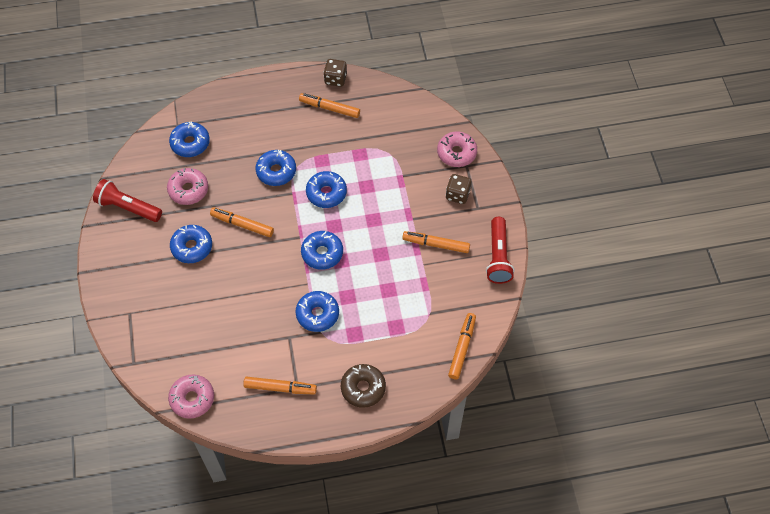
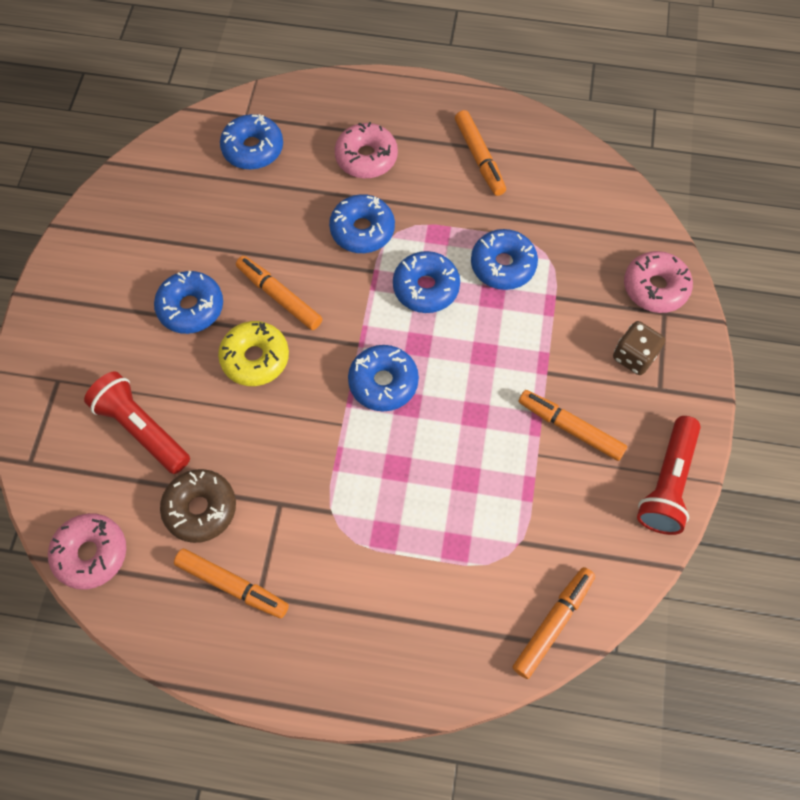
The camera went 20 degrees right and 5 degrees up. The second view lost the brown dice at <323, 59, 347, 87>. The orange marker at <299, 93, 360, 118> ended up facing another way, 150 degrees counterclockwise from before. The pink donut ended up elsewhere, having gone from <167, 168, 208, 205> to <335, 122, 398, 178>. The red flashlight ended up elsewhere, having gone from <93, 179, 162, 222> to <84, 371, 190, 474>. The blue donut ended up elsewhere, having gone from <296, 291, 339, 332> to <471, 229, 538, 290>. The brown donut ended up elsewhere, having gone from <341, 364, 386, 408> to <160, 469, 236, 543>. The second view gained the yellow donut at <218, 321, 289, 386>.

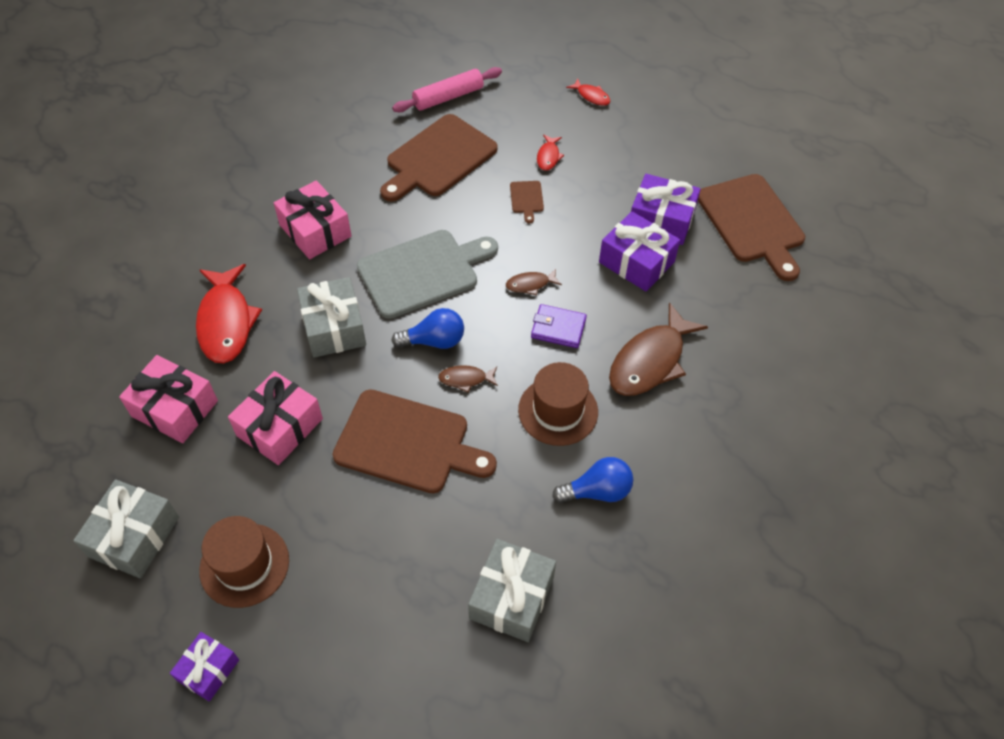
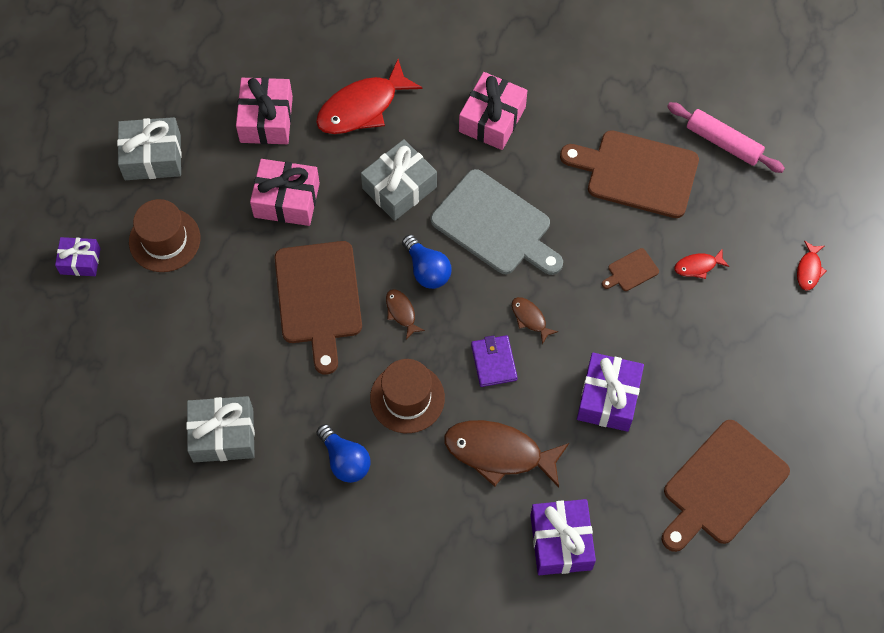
The camera went 65 degrees right and 10 degrees up. The purple gift ended up elsewhere, having gone from <631, 174, 701, 245> to <530, 499, 596, 575>.

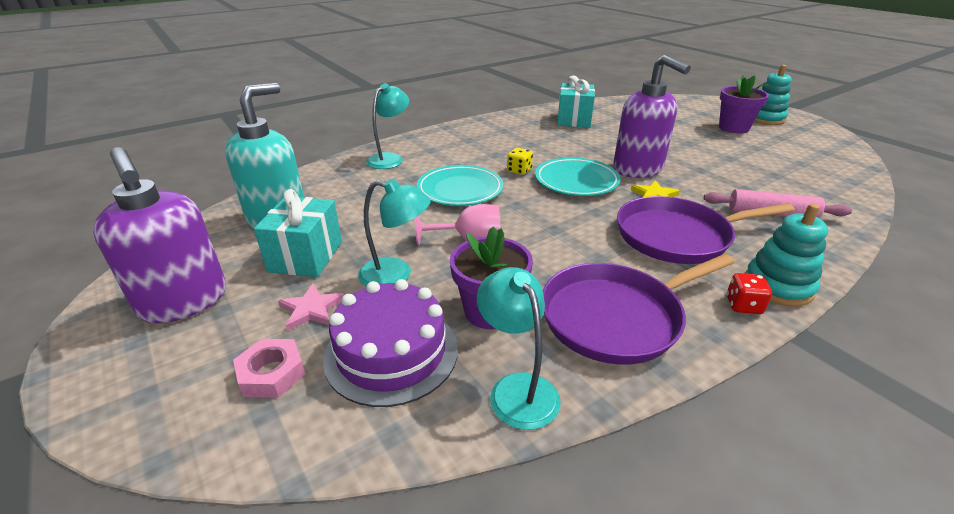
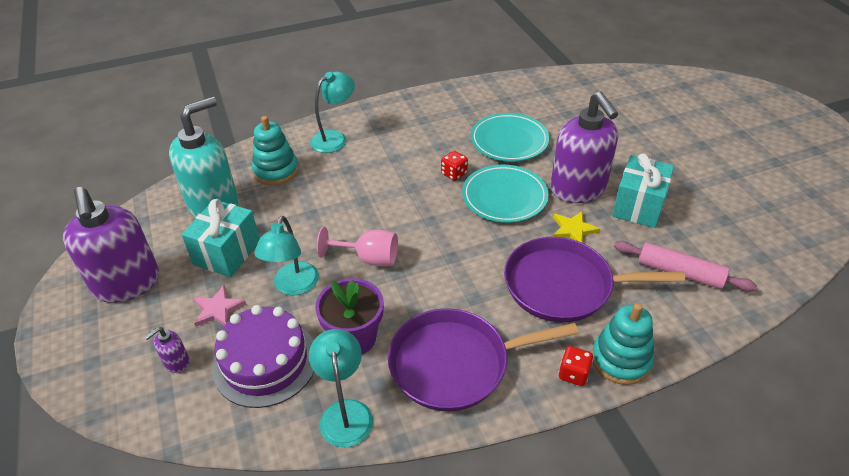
The camera went 15 degrees right and 10 degrees up. The turquoise stacking toy ended up elsewhere, having gone from <754, 65, 792, 125> to <252, 116, 299, 185>. The second view lost the purple flower pot at <719, 75, 769, 134>. The turquoise gift ended up elsewhere, having gone from <557, 76, 595, 128> to <612, 153, 674, 228>. What was the yellow dice at <507, 148, 533, 175> turned into the red dice at <441, 151, 468, 181>. The turquoise plate ended up elsewhere, having gone from <416, 165, 504, 206> to <471, 113, 550, 162>. The turquoise lamp at <358, 178, 431, 286> ended up facing another way, 75 degrees clockwise from before. Where the pink nut stood at <233, 339, 306, 398>, the purple soap dispenser came to stand at <144, 327, 190, 373>.

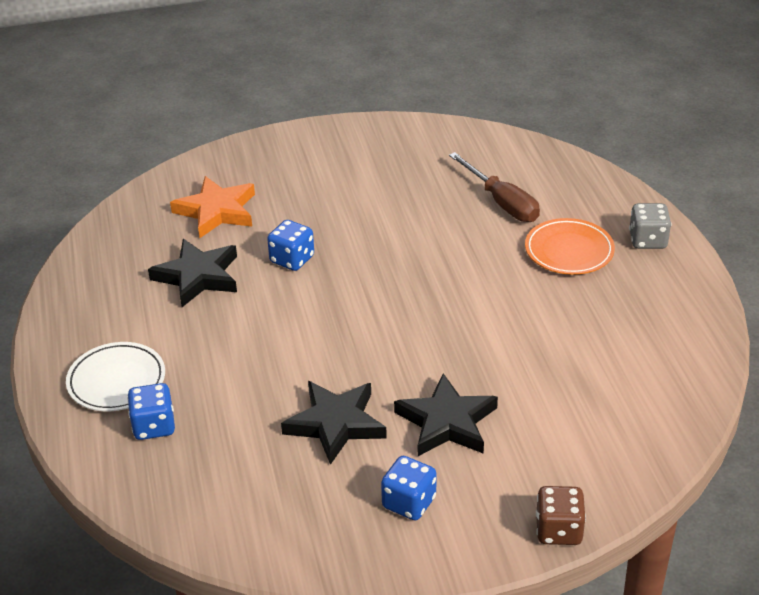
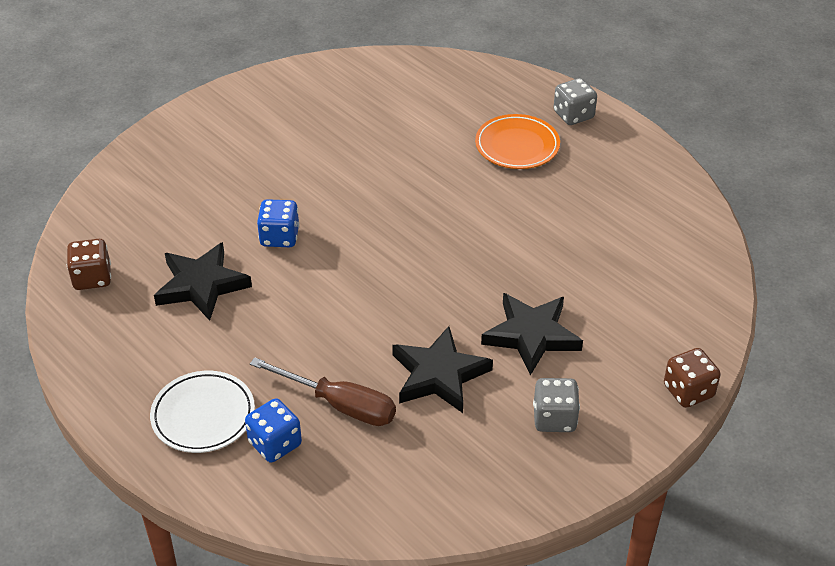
The camera went 30 degrees left and 5 degrees up. The brown screwdriver ended up elsewhere, having gone from <449, 152, 540, 222> to <250, 357, 396, 426>. The second view lost the orange star at <170, 176, 255, 238>. What was the blue dice at <381, 456, 436, 520> turned into the grey dice at <533, 378, 580, 432>. The second view gained the brown dice at <67, 239, 111, 290>.

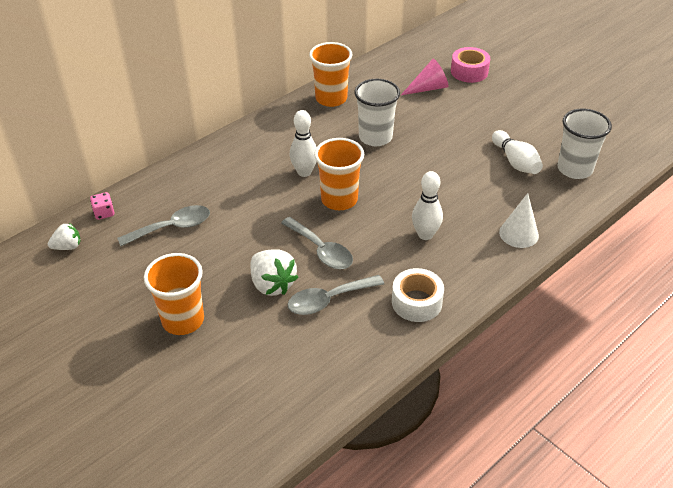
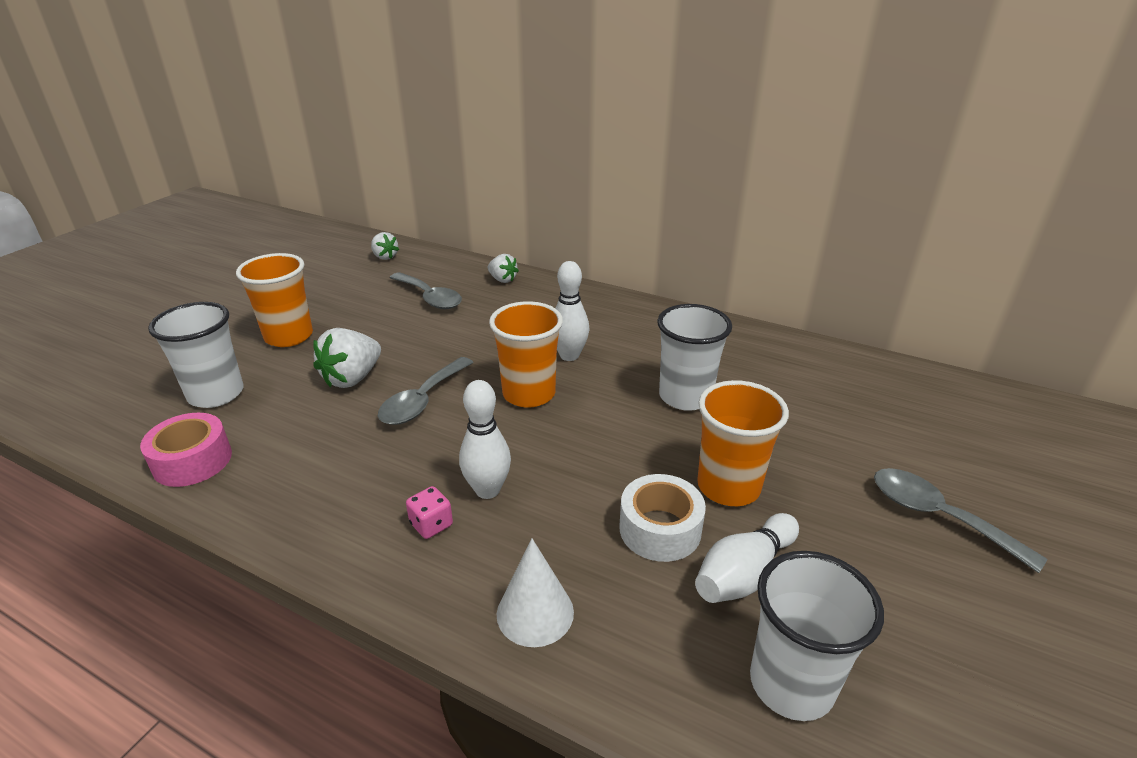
The camera went 70 degrees right and 10 degrees down. The orange cup ended up elsewhere, having gone from <309, 42, 352, 107> to <697, 380, 789, 506>. The pink tape ended up elsewhere, having gone from <451, 47, 490, 83> to <140, 413, 232, 487>. The second view lost the pink cone at <401, 59, 448, 95>. The pink dice ended up elsewhere, having gone from <90, 192, 115, 220> to <406, 486, 453, 539>. The white tape ended up elsewhere, having gone from <392, 268, 444, 322> to <619, 474, 706, 562>. The grey spoon ended up elsewhere, having gone from <287, 275, 384, 315> to <874, 468, 1047, 573>. The second view gained the white strawberry at <488, 254, 519, 283>. The second view gained the white cup at <148, 302, 244, 408>.

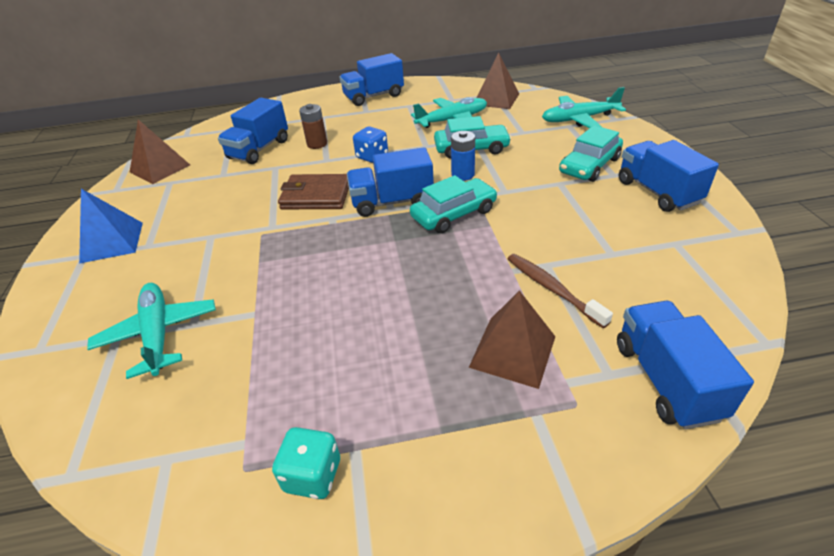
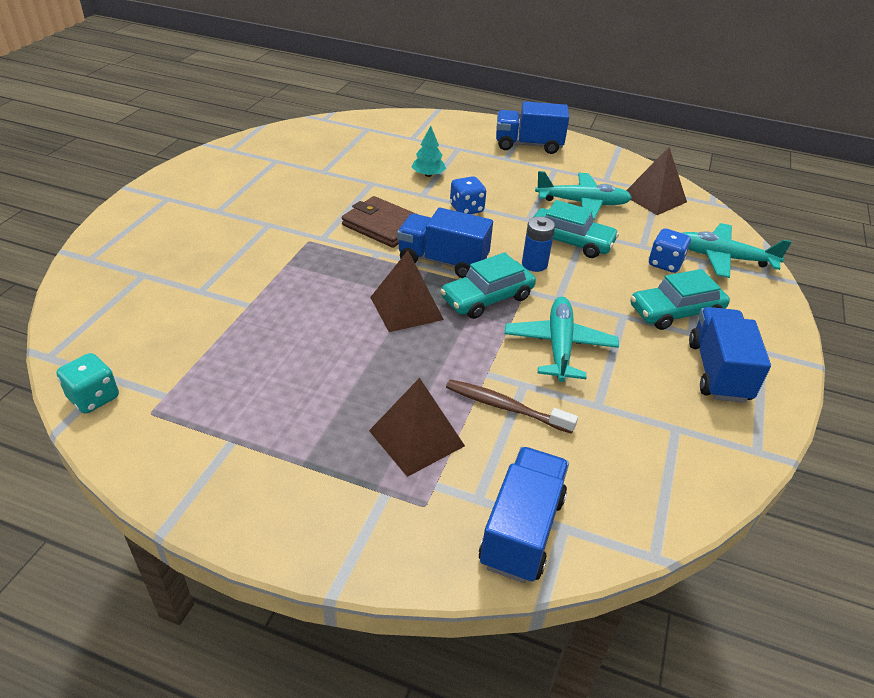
The camera went 25 degrees right and 0 degrees up. The second view lost the blue truck at <218, 98, 288, 164>. Where the brown battery stood at <299, 104, 327, 149>, the turquoise tree came to stand at <412, 125, 446, 177>. The brown pyramid ended up elsewhere, having gone from <130, 120, 190, 184> to <370, 251, 444, 332>. The turquoise car at <410, 175, 498, 233> ended up facing another way, 150 degrees clockwise from before. The second view lost the blue pyramid at <79, 189, 143, 264>. The brown toothbrush at <508, 254, 613, 328> ended up facing another way, 60 degrees counterclockwise from before. The turquoise plane ended up elsewhere, having gone from <87, 283, 216, 379> to <505, 297, 619, 382>. The turquoise dice ended up elsewhere, having gone from <272, 427, 340, 499> to <56, 353, 119, 414>. The second view gained the blue dice at <649, 229, 691, 273>.

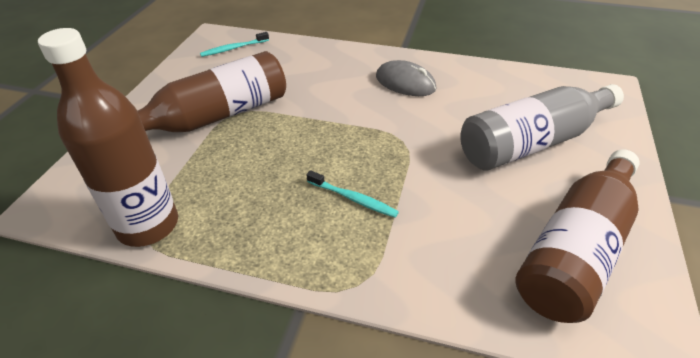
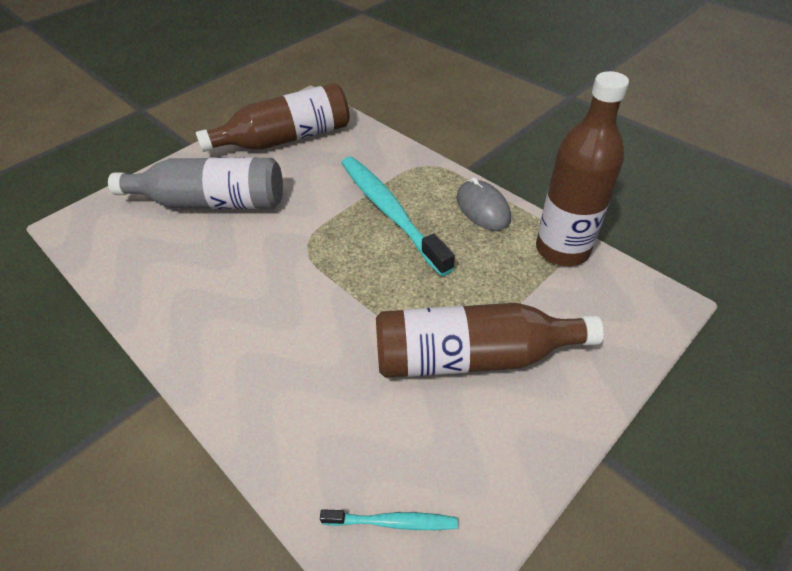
The camera went 150 degrees left and 5 degrees up. The grey mouse ended up elsewhere, having gone from <376, 60, 437, 96> to <456, 177, 511, 231>. The size of the turquoise toothbrush at <306, 170, 399, 218> changed by a factor of 2.23.

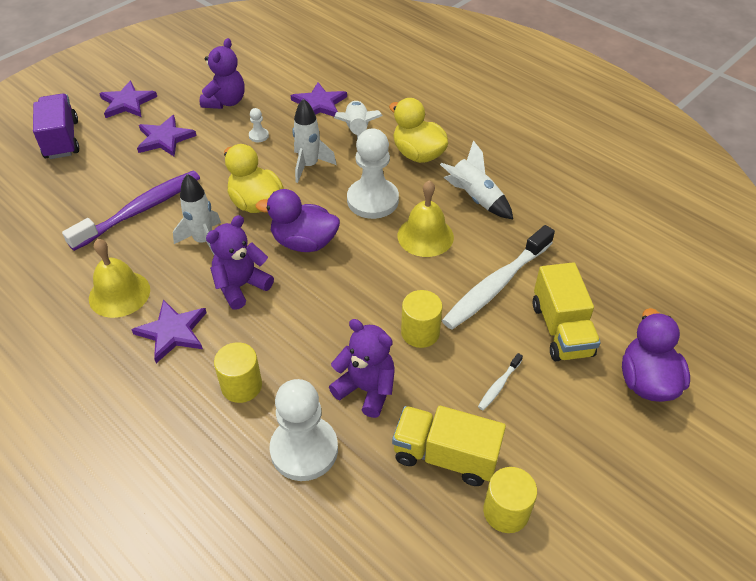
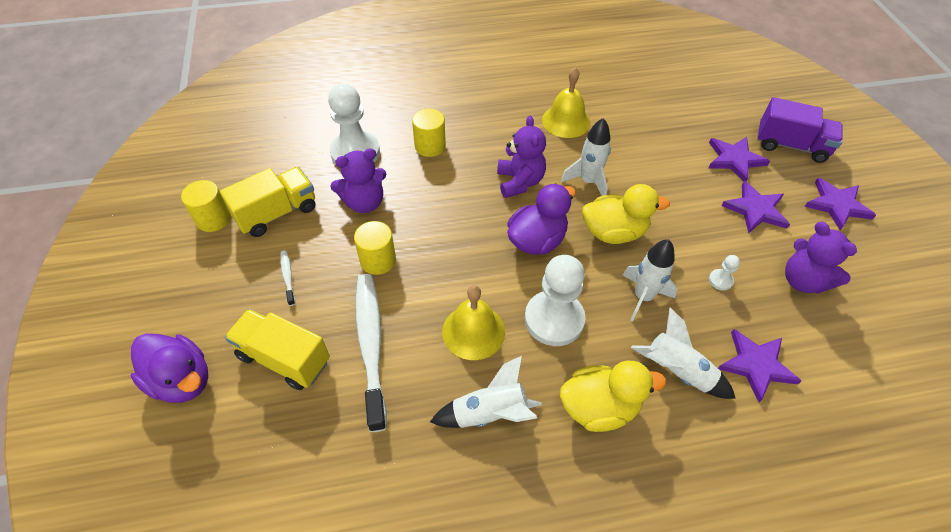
The camera went 125 degrees right and 5 degrees up. The second view lost the purple toothbrush at <62, 171, 200, 251>. The purple star ended up elsewhere, having gone from <131, 299, 207, 363> to <709, 137, 770, 182>.

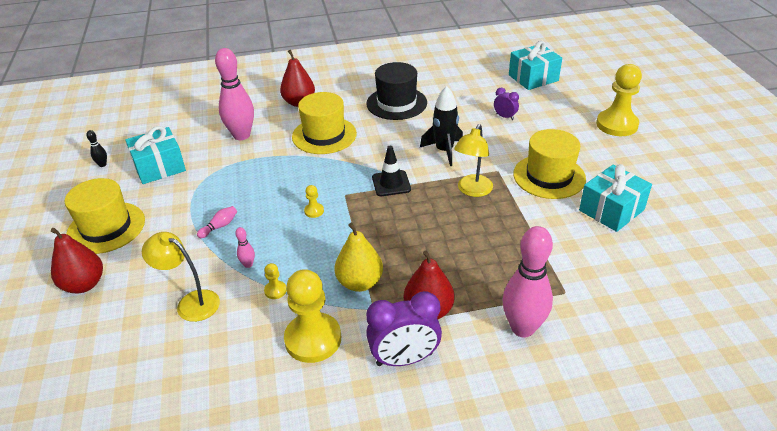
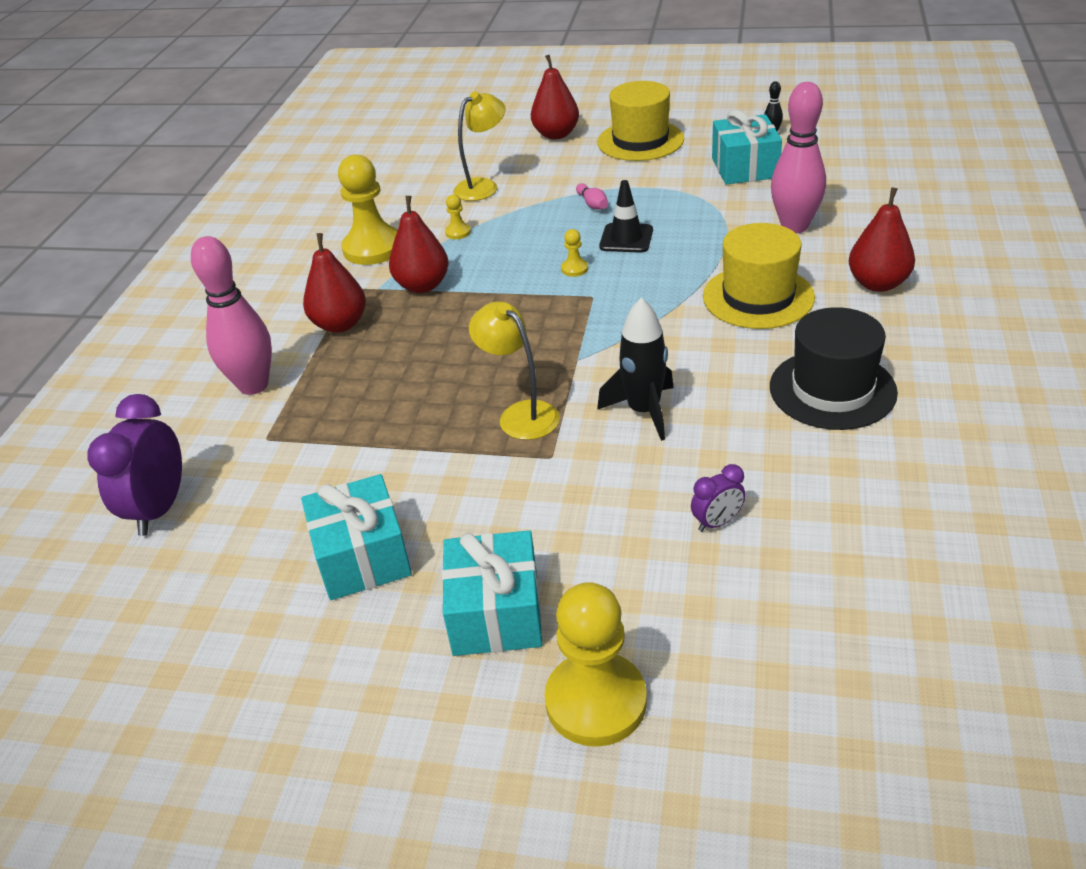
The camera went 115 degrees right and 0 degrees up. The turquoise gift ended up elsewhere, having gone from <509, 41, 562, 90> to <442, 530, 543, 656>. The second view lost the yellow hat at <513, 129, 586, 199>. The black traffic cone ended up elsewhere, having gone from <372, 146, 411, 196> to <599, 180, 653, 253>. What was the yellow pear at <334, 223, 383, 292> turned into the red pear at <389, 196, 449, 293>. The second view lost the pink bowling pin at <235, 227, 255, 268>. The purple clock ended up elsewhere, having gone from <366, 291, 442, 366> to <87, 394, 182, 536>.

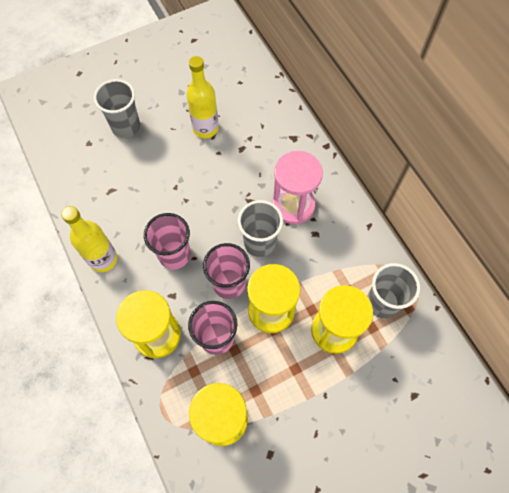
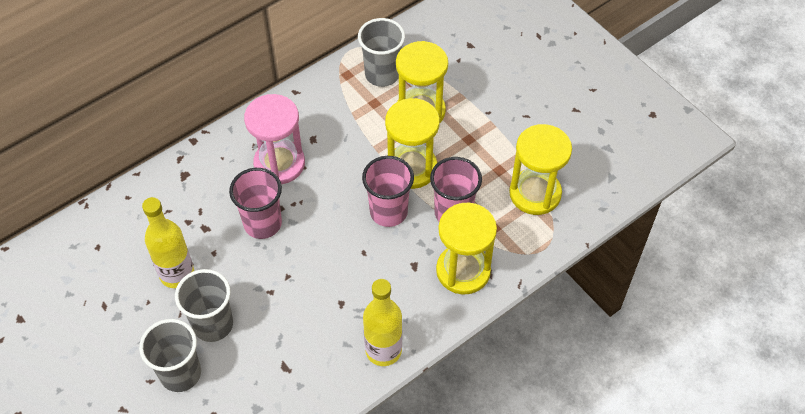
The camera went 100 degrees left and 10 degrees down. The grey cup ended up elsewhere, having gone from <238, 200, 283, 257> to <175, 269, 233, 342>. The pink cup ended up elsewhere, having gone from <144, 213, 191, 269> to <229, 168, 282, 239>.

